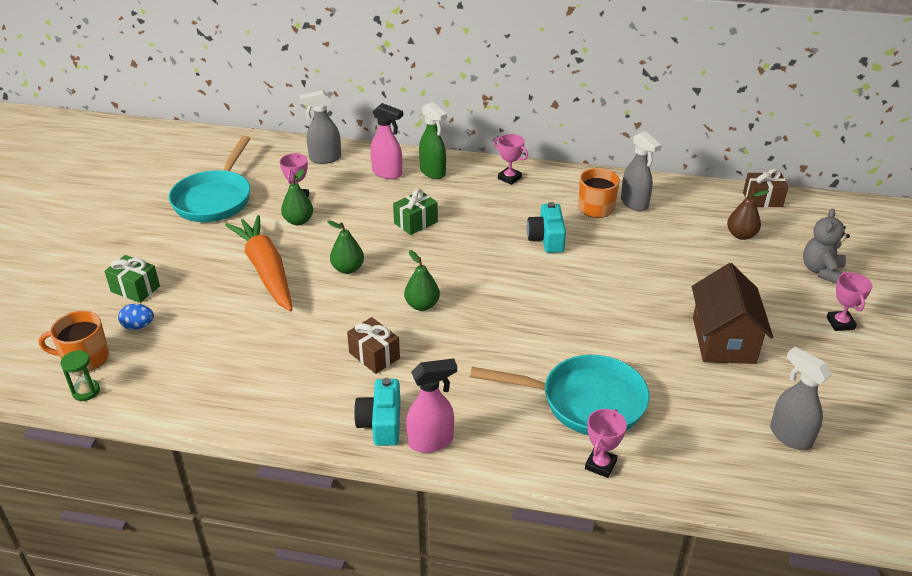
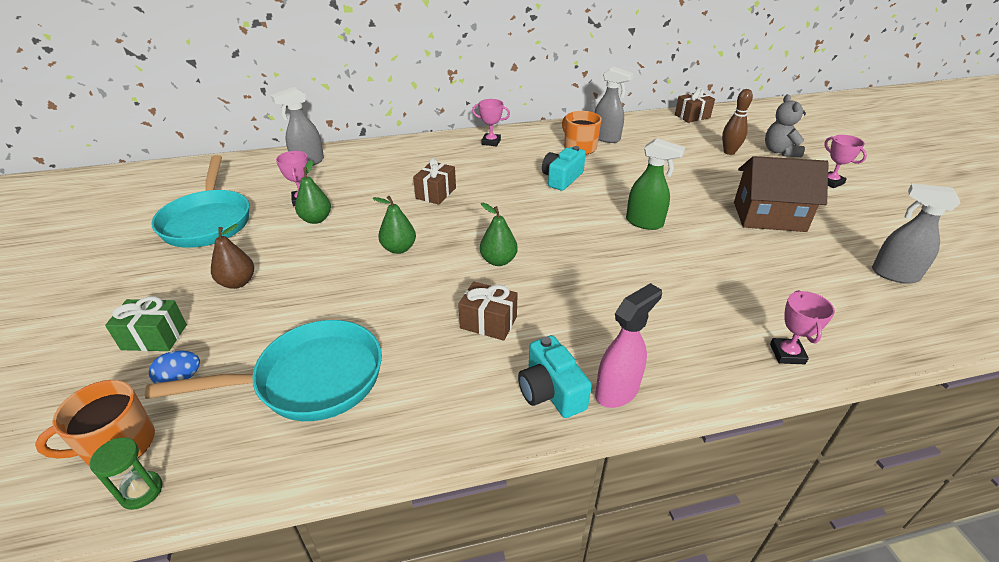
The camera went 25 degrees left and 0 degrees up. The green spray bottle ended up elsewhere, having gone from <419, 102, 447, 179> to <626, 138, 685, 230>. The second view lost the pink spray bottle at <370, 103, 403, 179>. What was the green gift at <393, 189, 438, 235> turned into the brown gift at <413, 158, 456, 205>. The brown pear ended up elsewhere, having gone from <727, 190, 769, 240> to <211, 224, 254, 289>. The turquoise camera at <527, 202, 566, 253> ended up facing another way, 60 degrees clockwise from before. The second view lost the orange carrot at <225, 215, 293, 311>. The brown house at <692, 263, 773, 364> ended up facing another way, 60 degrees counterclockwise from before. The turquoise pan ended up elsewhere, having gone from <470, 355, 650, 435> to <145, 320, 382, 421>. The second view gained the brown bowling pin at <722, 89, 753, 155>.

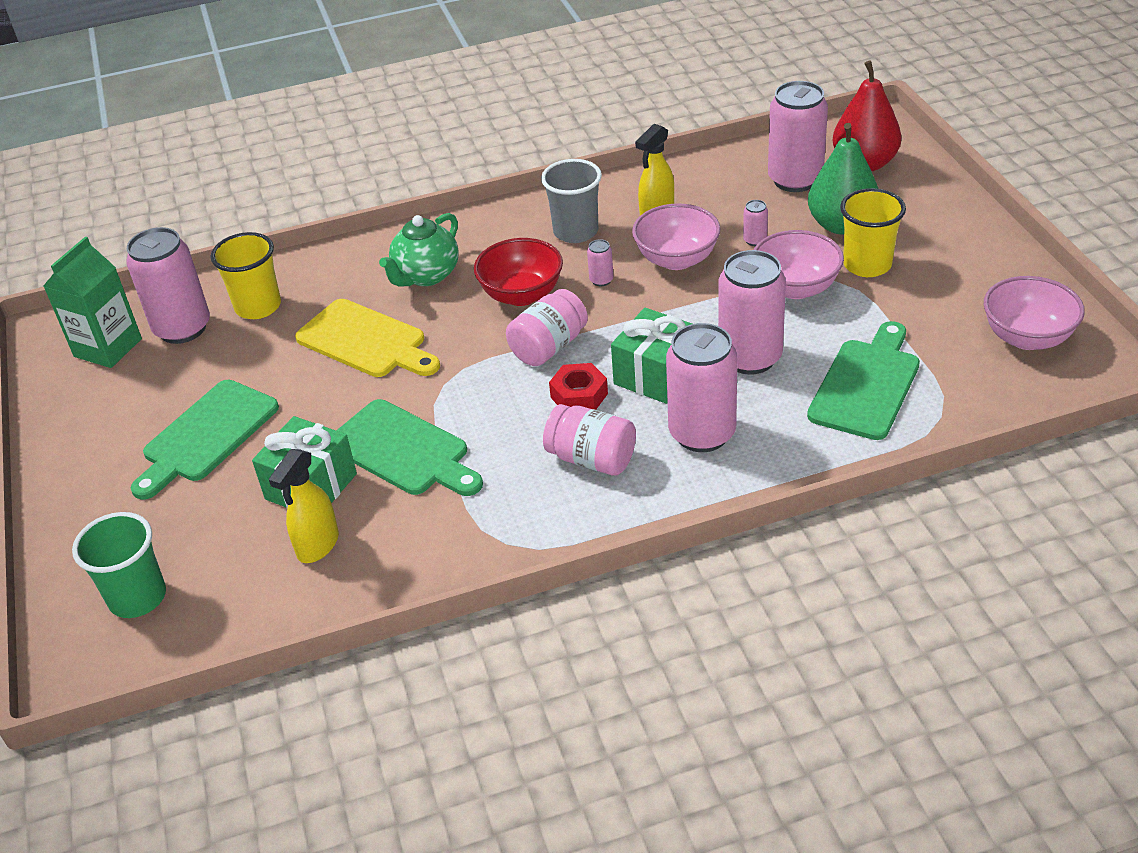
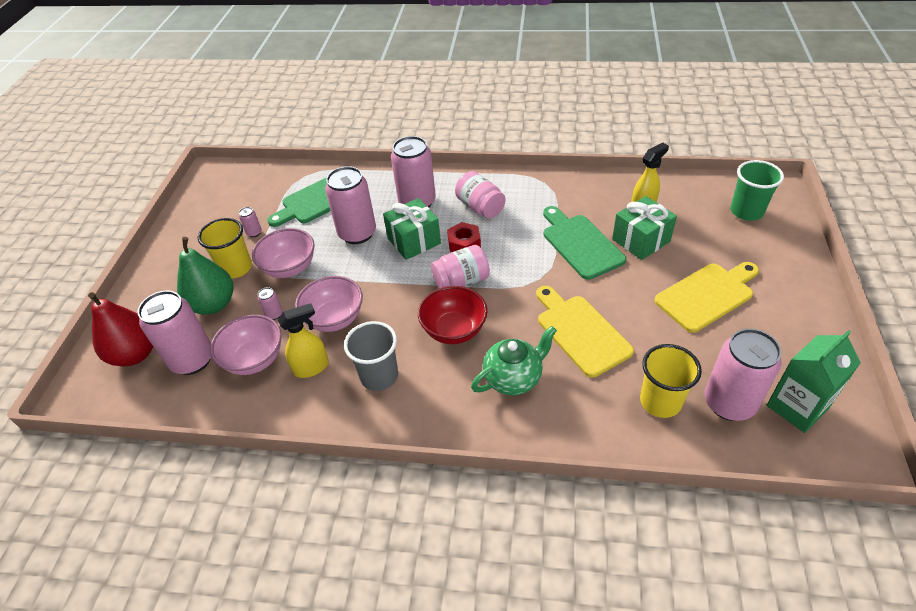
The camera went 155 degrees left and 5 degrees up. The pink can ended up elsewhere, having gone from <587, 239, 613, 286> to <239, 207, 262, 237>. The pink bowl ended up elsewhere, having gone from <984, 276, 1085, 350> to <210, 315, 282, 375>. What was the green cutting board at <131, 380, 279, 500> turned into the yellow cutting board at <654, 262, 759, 333>.

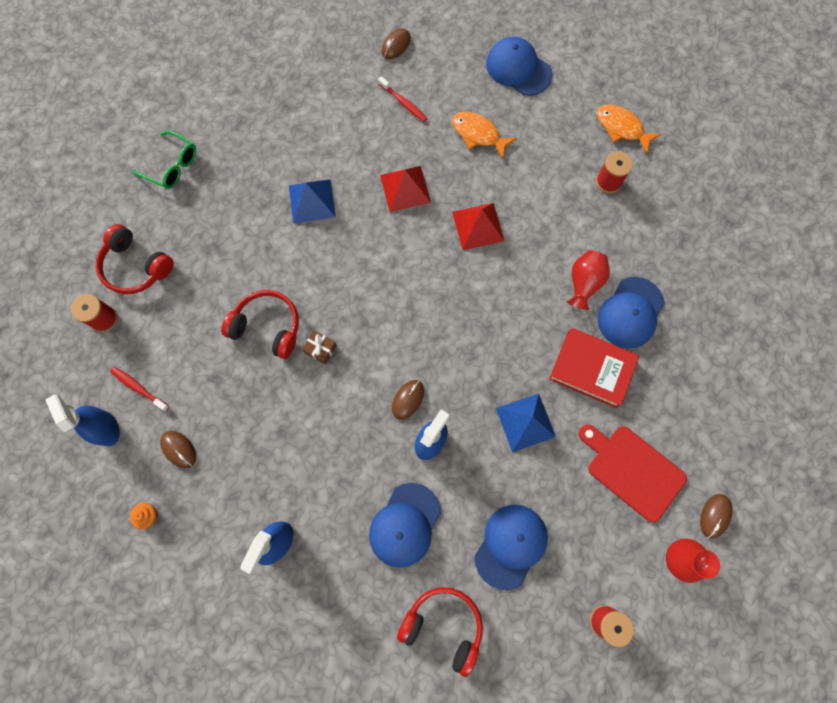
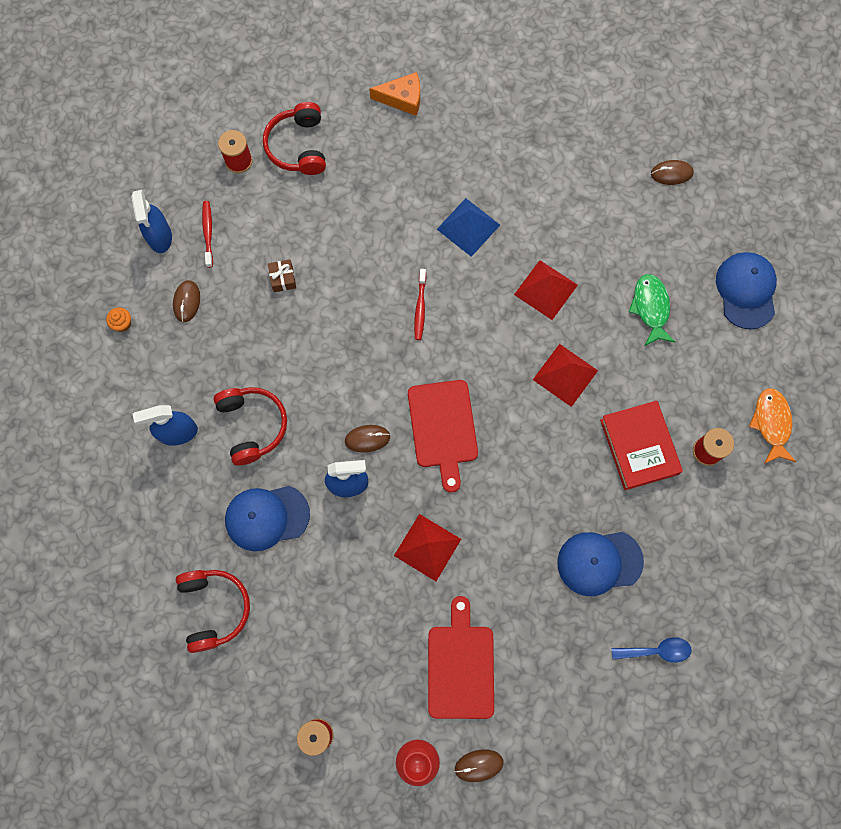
The camera went 50 degrees right and 0 degrees up. The red toothbrush ended up elsewhere, having gone from <378, 76, 427, 122> to <414, 269, 426, 340>. What was the orange fish at <452, 111, 517, 159> turned into the green fish at <629, 274, 675, 346>. Where the green glasses stood at <132, 130, 196, 189>, the orange cheese came to stand at <369, 72, 420, 116>. The second view lost the red vase at <567, 250, 610, 310>. The red headphones ended up elsewhere, having gone from <221, 290, 299, 359> to <213, 387, 287, 466>. The red book ended up elsewhere, having gone from <549, 328, 640, 408> to <600, 401, 683, 490>. The brown gift ended up elsewhere, having gone from <302, 330, 337, 365> to <268, 259, 296, 292>. What was the blue pyramid at <496, 394, 556, 452> turned into the red pyramid at <394, 514, 461, 581>. The blue spray bottle at <46, 395, 120, 446> ended up facing another way, 150 degrees clockwise from before. The second view lost the blue cap at <474, 504, 548, 590>. The second view gained the red cutting board at <408, 380, 478, 493>. The second view gained the blue spoon at <611, 637, 692, 663>.

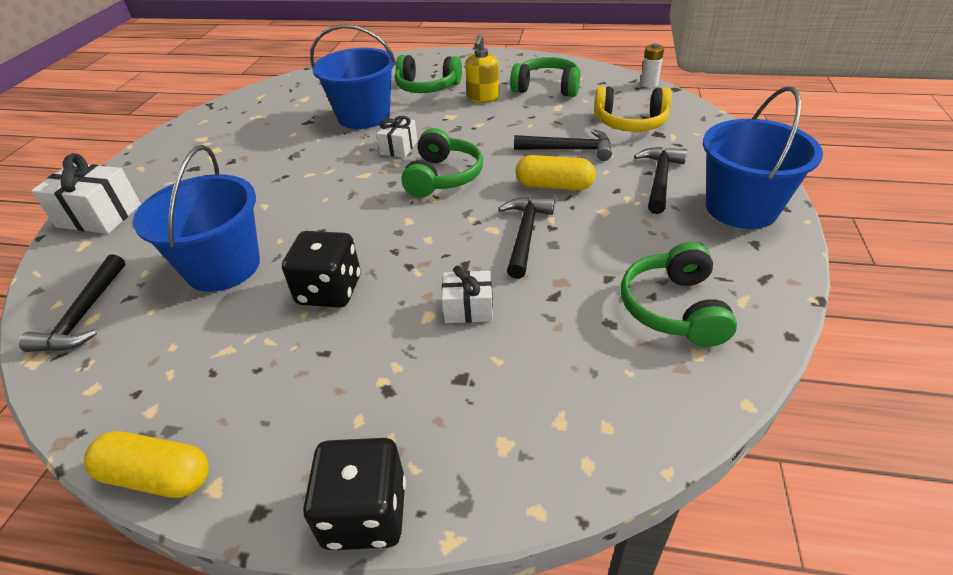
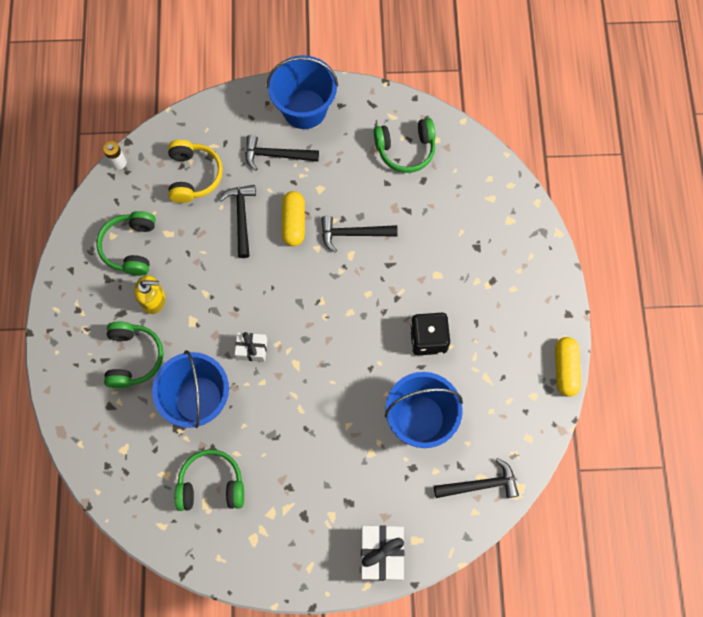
The camera went 105 degrees left and 30 degrees up. The green headphones ended up elsewhere, having gone from <401, 128, 483, 197> to <175, 449, 244, 511>. The second view lost the white gift at <442, 265, 493, 323>. The second view lost the black dice at <303, 438, 406, 550>.

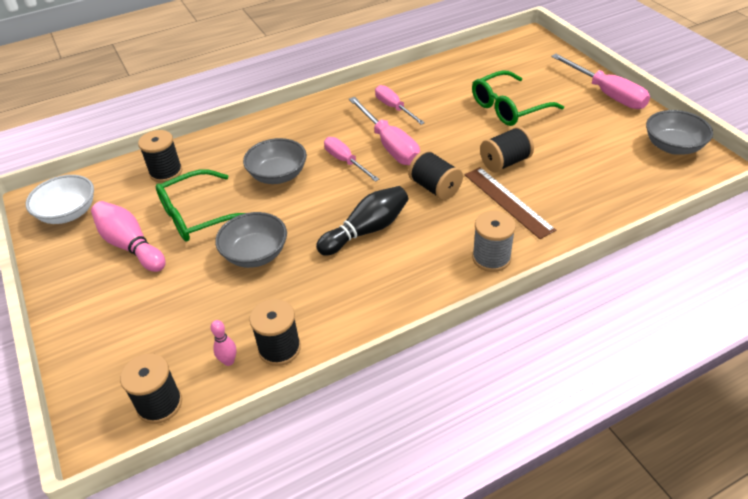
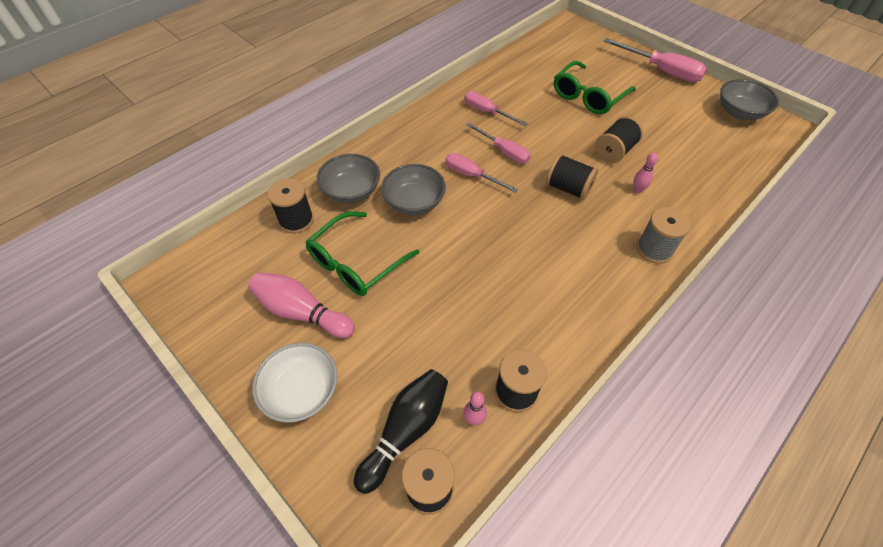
The camera went 20 degrees left and 10 degrees up. The size of the pink screwdriver at <349, 97, 420, 166> changed by a factor of 0.65. Where the brown ruler stood at <465, 167, 556, 239>, the pink bowling pin came to stand at <634, 153, 658, 193>. The white bowl ended up elsewhere, having gone from <26, 175, 94, 224> to <252, 343, 338, 423>. The black bowling pin ended up elsewhere, having gone from <316, 186, 408, 256> to <354, 369, 448, 494>. The grey bowl ended up elsewhere, having gone from <215, 212, 287, 268> to <316, 154, 380, 204>.

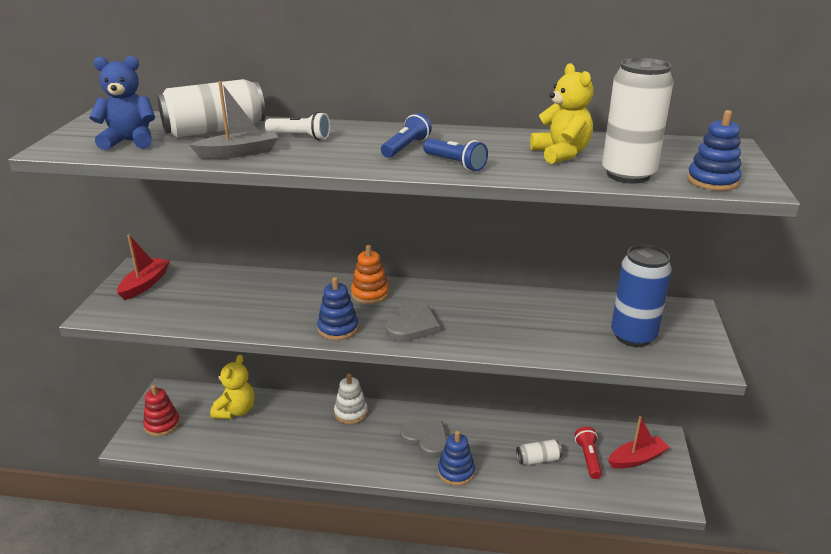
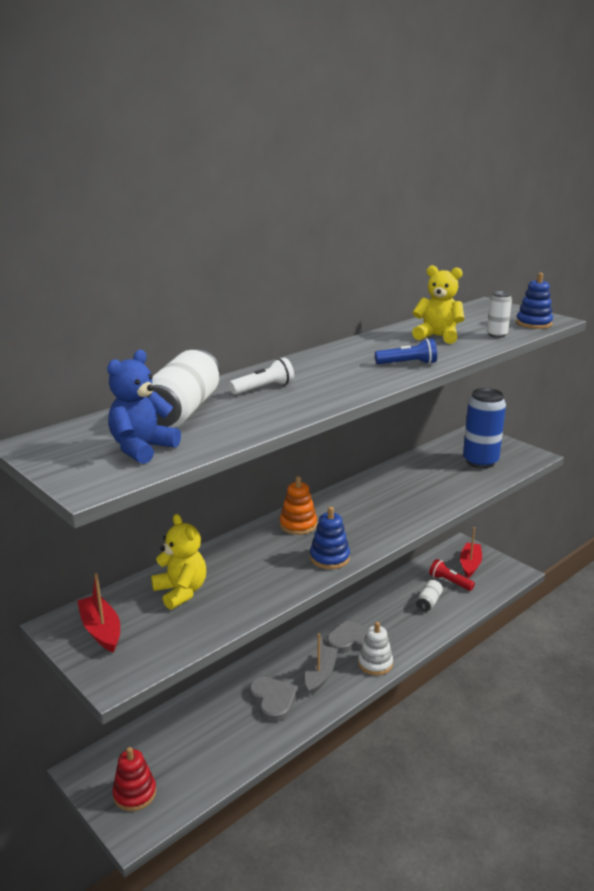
The camera went 50 degrees left and 5 degrees down. The size of the white can at <602, 57, 674, 184> changed by a factor of 0.51. The grey boat ended up elsewhere, having gone from <189, 81, 278, 159> to <305, 633, 338, 695>. The second view lost the blue flashlight at <381, 113, 432, 158>. The grey heart ended up elsewhere, having gone from <386, 301, 440, 342> to <249, 677, 298, 722>. The yellow teddy bear ended up elsewhere, having gone from <210, 355, 255, 419> to <151, 514, 206, 610>. The white stacking toy ended up elsewhere, having gone from <334, 374, 368, 424> to <358, 622, 393, 675>. The second view lost the blue stacking toy at <438, 431, 475, 486>.

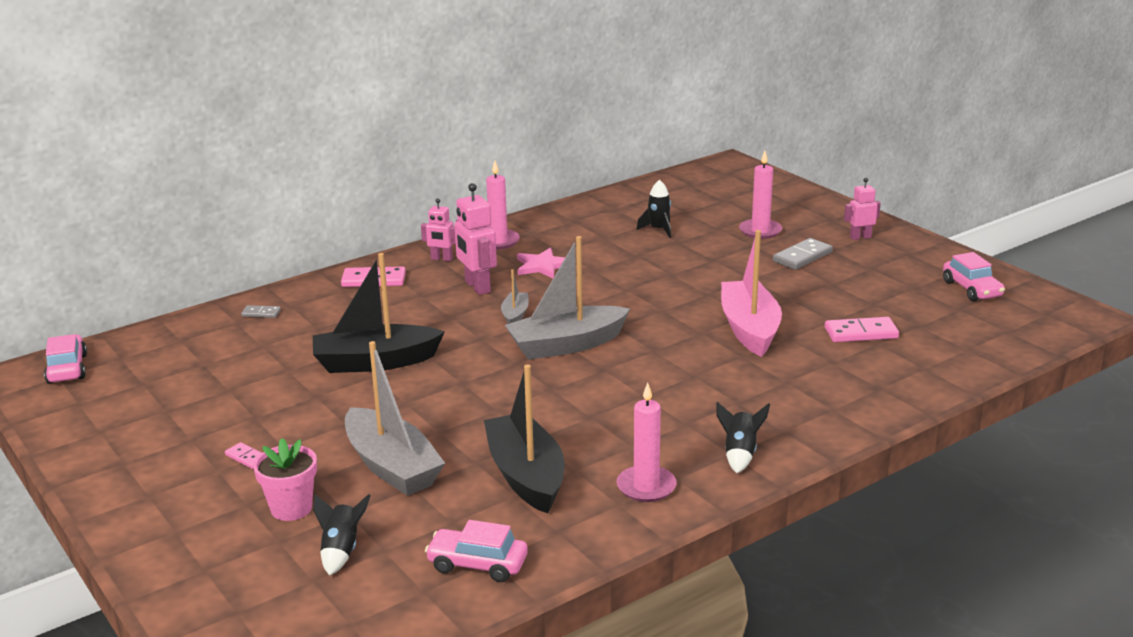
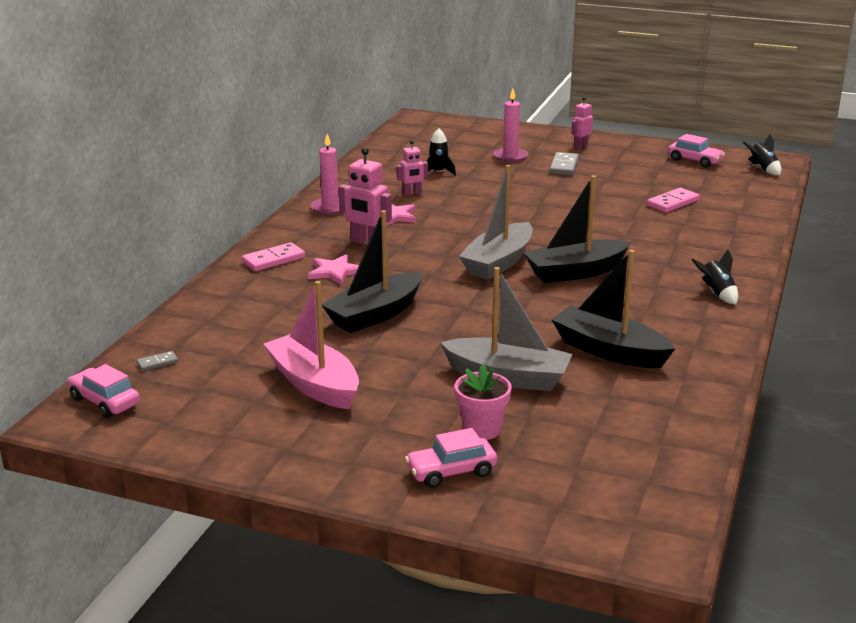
The camera went 35 degrees left and 0 degrees up. The pink robot ended up elsewhere, having gone from <421, 199, 456, 261> to <397, 140, 428, 196>. The pink boat ended up elsewhere, having gone from <721, 230, 782, 357> to <264, 281, 359, 409>. The second view lost the grey boat at <501, 269, 529, 324>. The grey domino ended up elsewhere, having gone from <241, 305, 281, 318> to <136, 351, 178, 371>. The second view lost the pink candle at <617, 383, 677, 502>. The second view lost the pink domino at <225, 442, 261, 469>. The black rocket ended up elsewhere, having gone from <313, 494, 371, 576> to <743, 134, 781, 175>. The pink car ended up elsewhere, having gone from <425, 520, 528, 582> to <405, 428, 497, 488>. The second view gained the black boat at <524, 175, 631, 283>. The second view gained the pink star at <308, 254, 359, 285>.

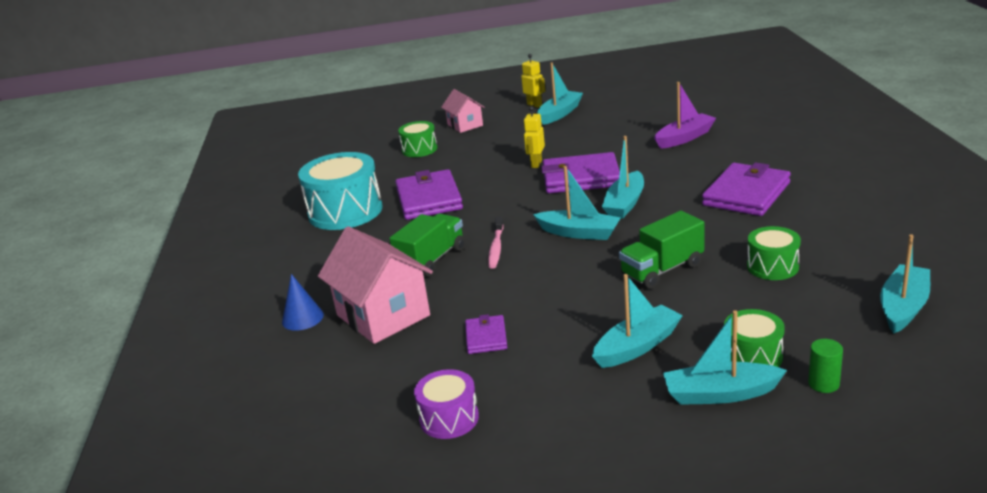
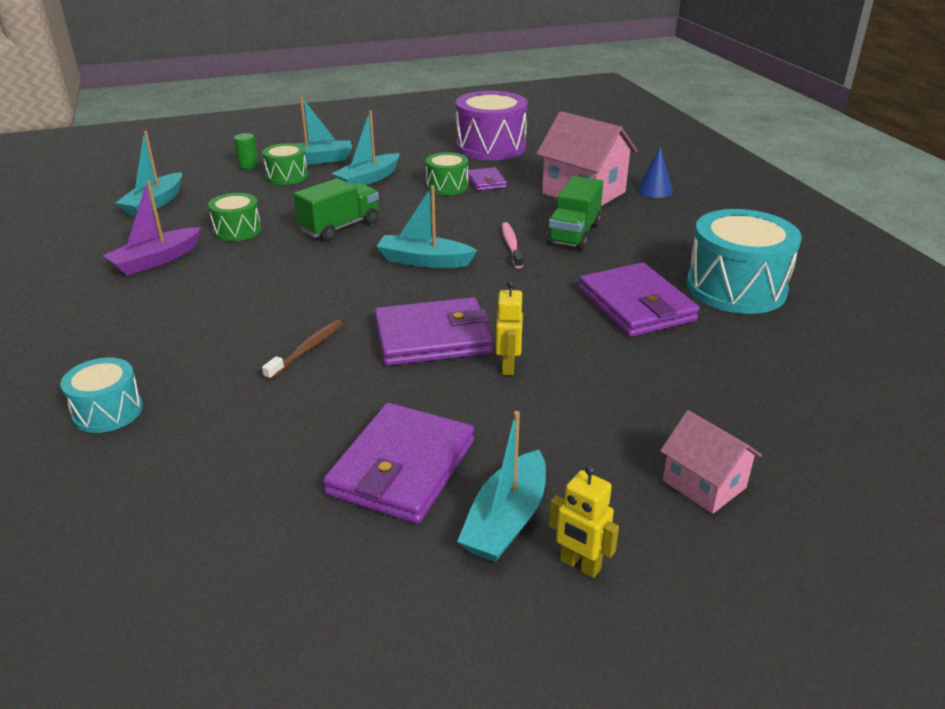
The camera went 165 degrees right and 5 degrees up. The purple boat ended up elsewhere, having gone from <654, 82, 716, 149> to <103, 181, 201, 275>. The green drum ended up elsewhere, having gone from <398, 121, 437, 157> to <426, 152, 468, 195>. The second view lost the turquoise boat at <602, 136, 644, 219>. The purple wallet ended up elsewhere, having gone from <702, 162, 791, 216> to <323, 403, 474, 524>. The size of the purple drum at <414, 369, 479, 439> changed by a factor of 1.84. The second view gained the brown toothbrush at <262, 320, 343, 380>. The second view gained the turquoise drum at <61, 358, 143, 433>.

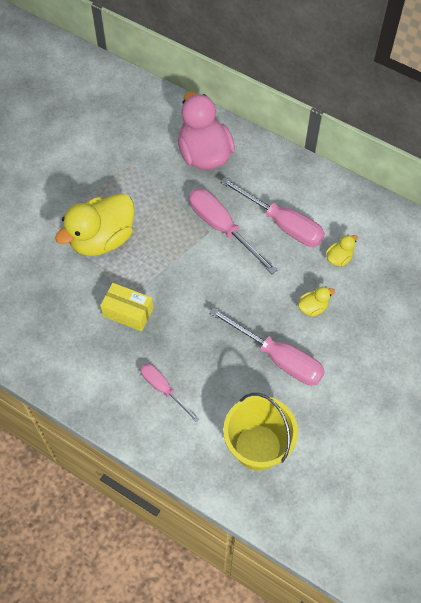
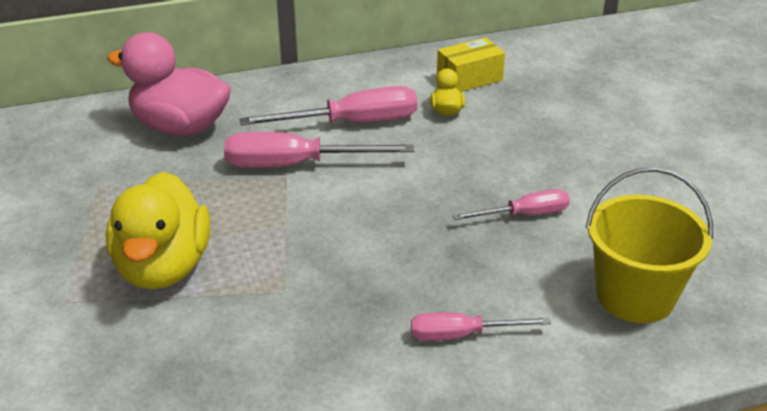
The camera went 50 degrees left and 25 degrees down. The yellow box ended up elsewhere, having gone from <100, 283, 154, 331> to <437, 37, 505, 92>. The second view lost the yellow duck at <298, 286, 335, 317>. The size of the pink screwdriver at <209, 307, 325, 385> changed by a factor of 0.60.

